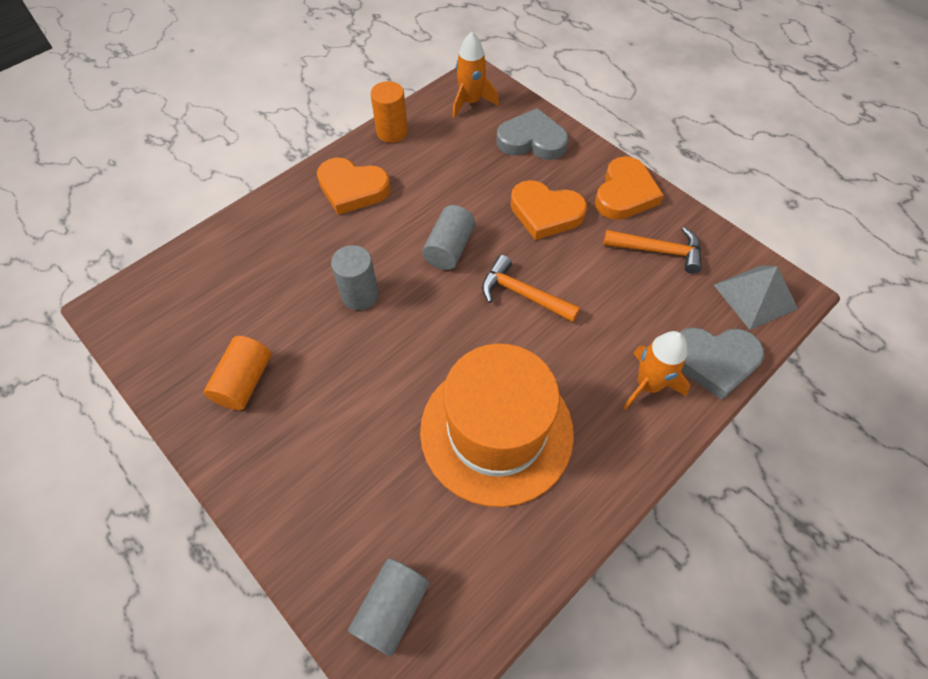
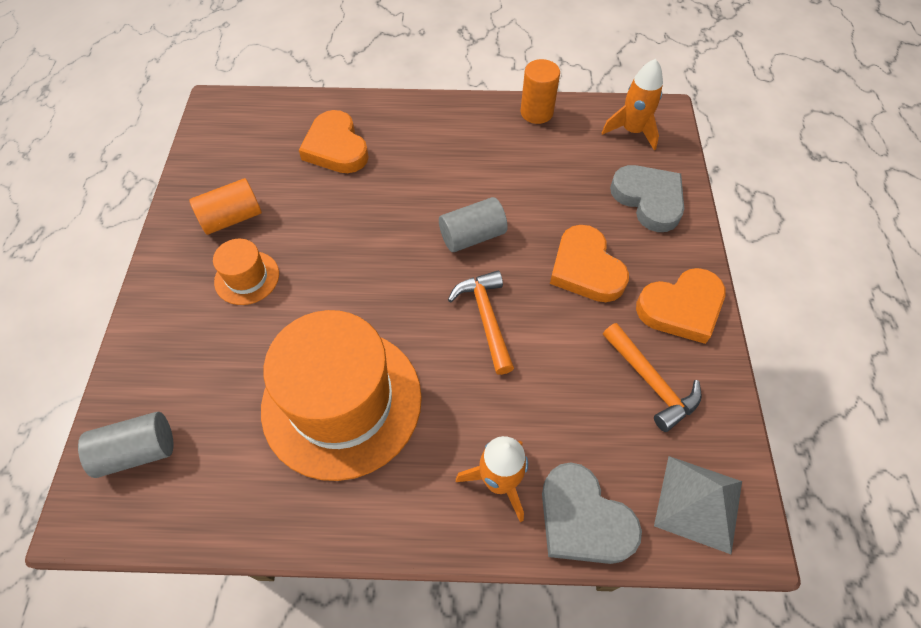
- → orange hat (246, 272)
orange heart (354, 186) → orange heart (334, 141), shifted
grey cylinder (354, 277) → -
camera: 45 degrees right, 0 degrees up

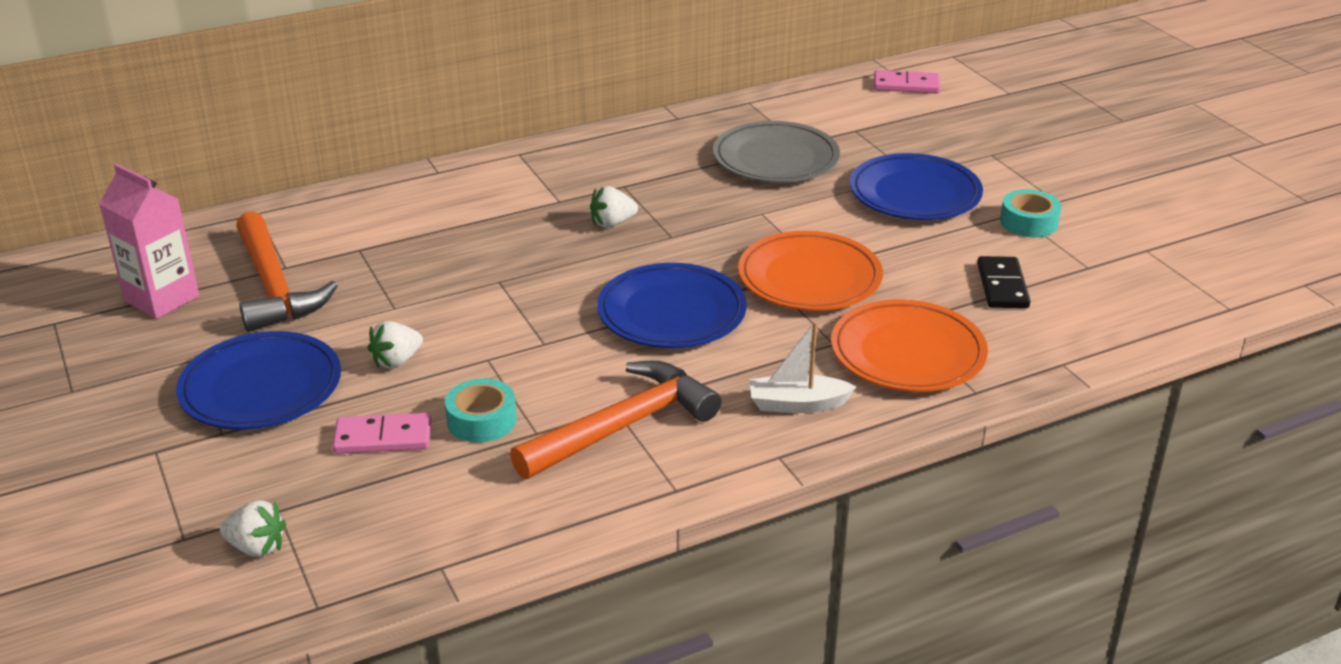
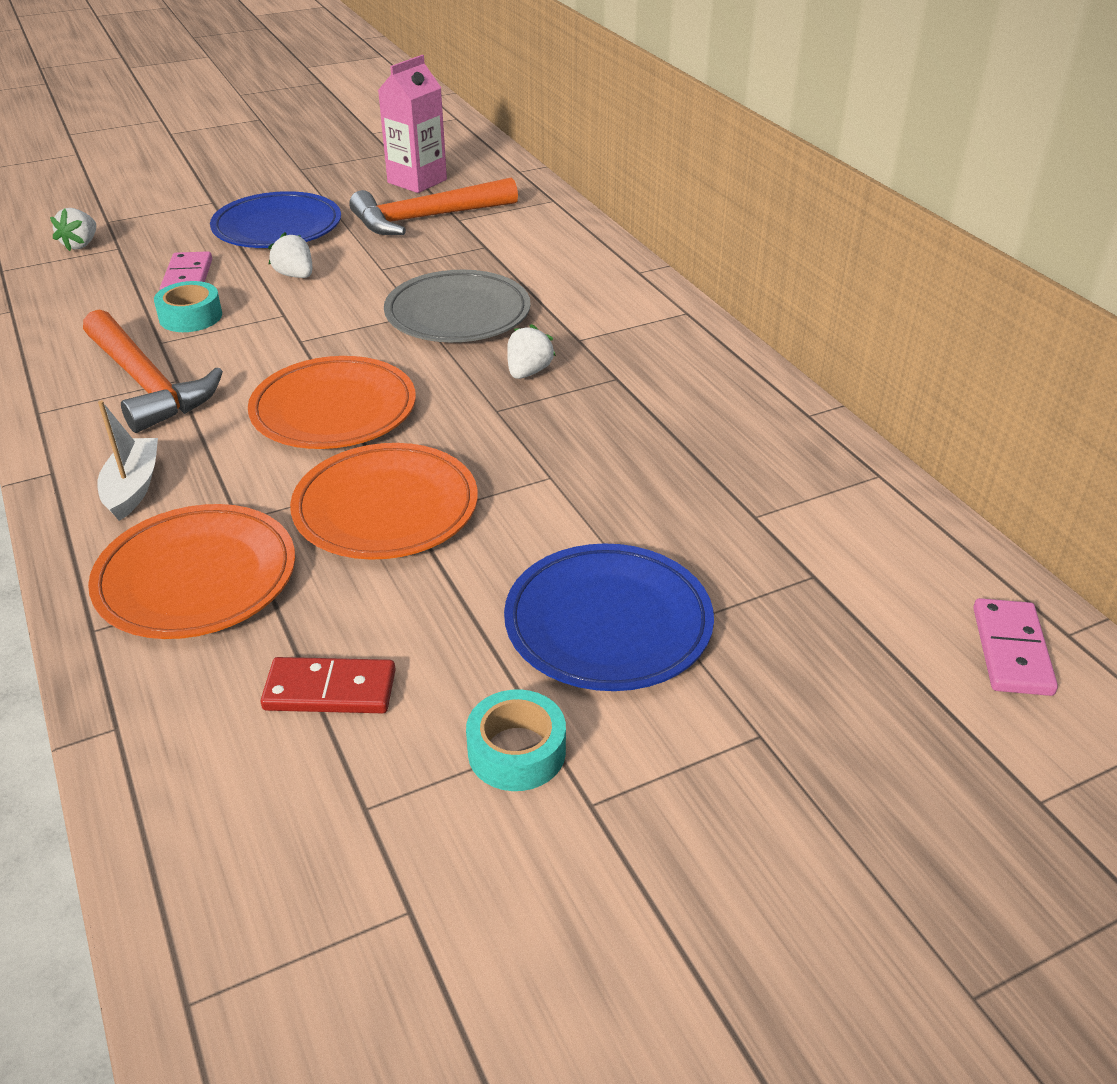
blue plate (671, 305) → orange plate (332, 402)
black domino (1003, 282) → red domino (328, 685)
grey plate (776, 152) → grey plate (457, 306), shifted
white strawberry (614, 207) → white strawberry (531, 351), 45 degrees clockwise
camera: 90 degrees right, 5 degrees up

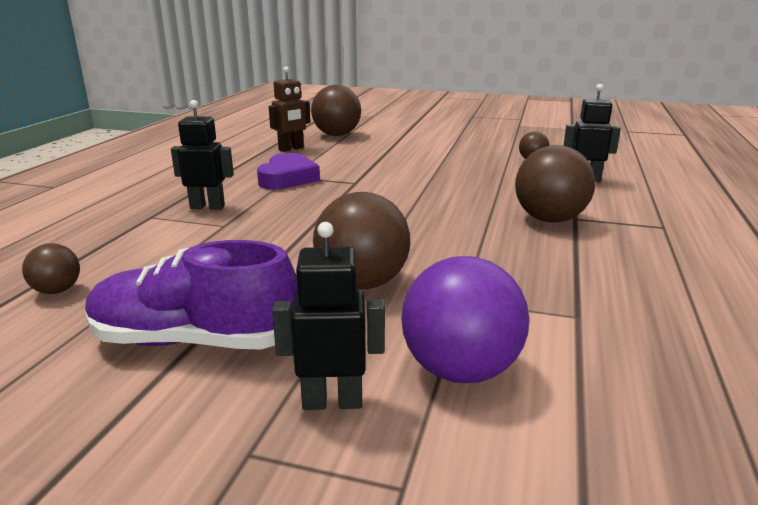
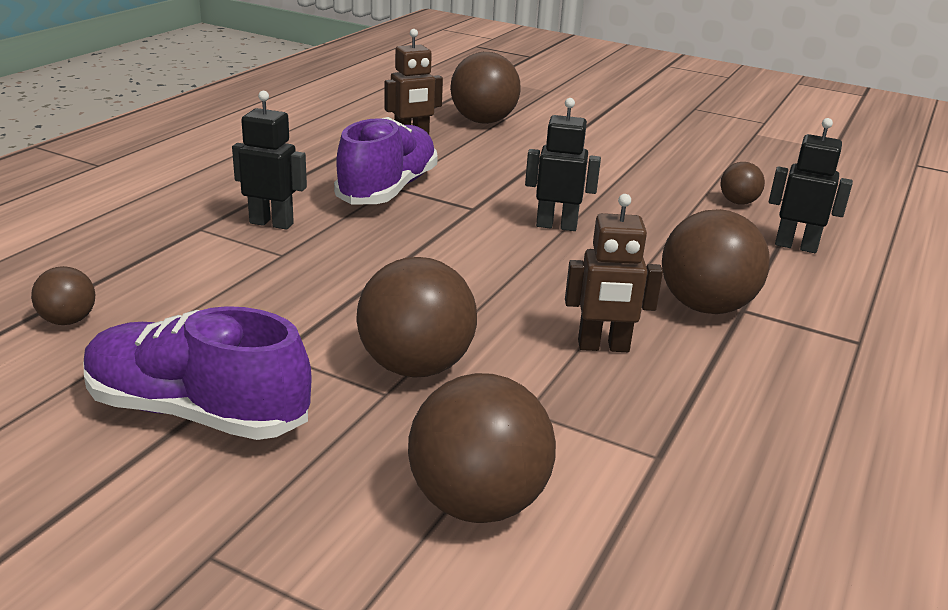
purple heart (288, 171) → purple shoe (386, 160)
purple ball (465, 319) → brown ball (482, 448)
black robot (328, 316) → black robot (563, 164), shifted
- → brown robot (614, 273)
camera: 10 degrees right, 5 degrees up

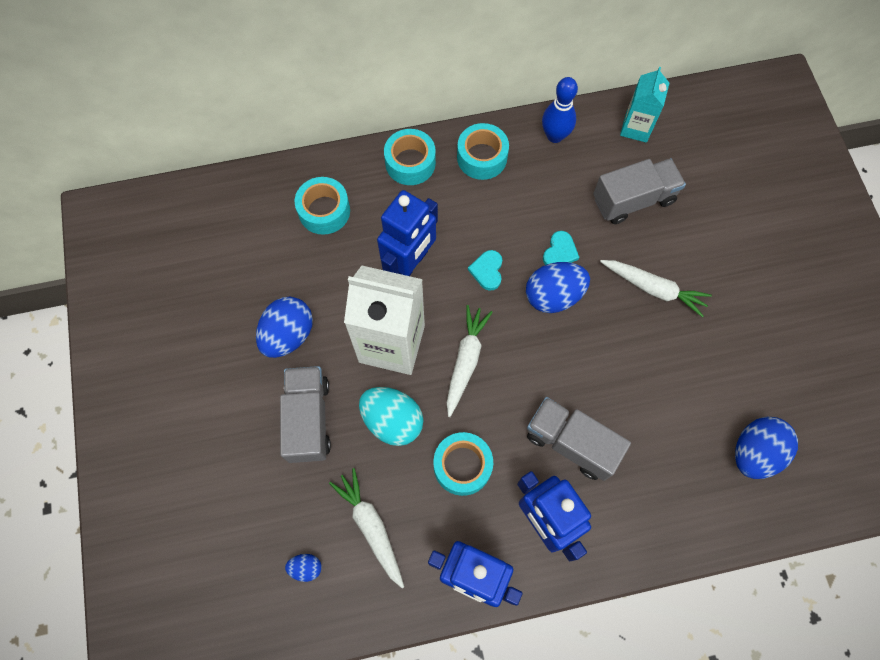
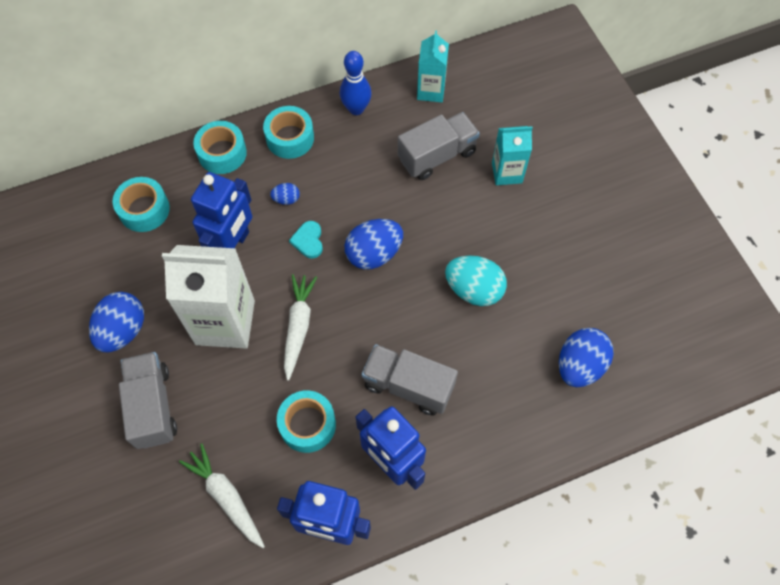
blue egg (303, 568) → blue egg (285, 194), shifted
turquoise egg (391, 416) → turquoise egg (476, 280), shifted
- → turquoise carton (512, 155)
turquoise heart (561, 248) → -
white carrot (656, 288) → -
camera: 10 degrees left, 5 degrees down

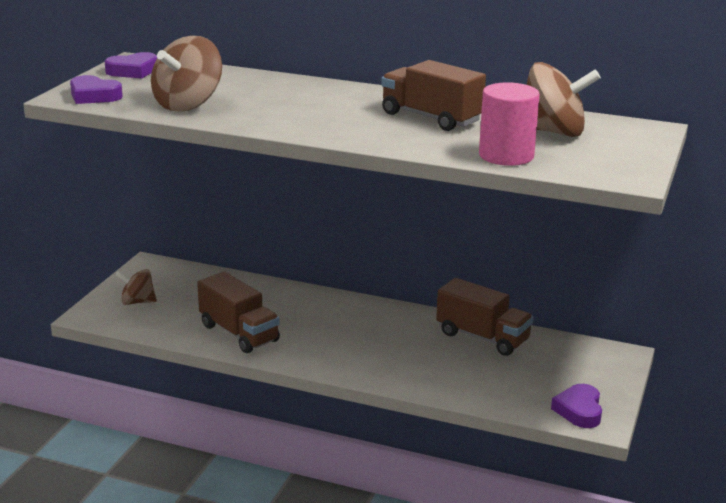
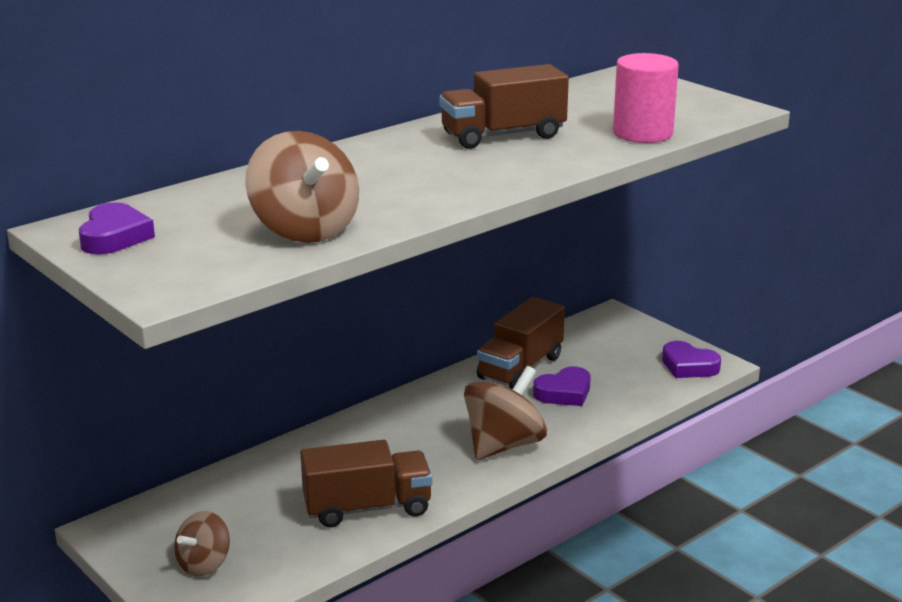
brown spinning top (564, 99) → brown spinning top (505, 413), shifted
brown truck (484, 317) → brown truck (521, 343), 150 degrees clockwise
purple heart (96, 89) → purple heart (562, 386), shifted
camera: 60 degrees left, 0 degrees up

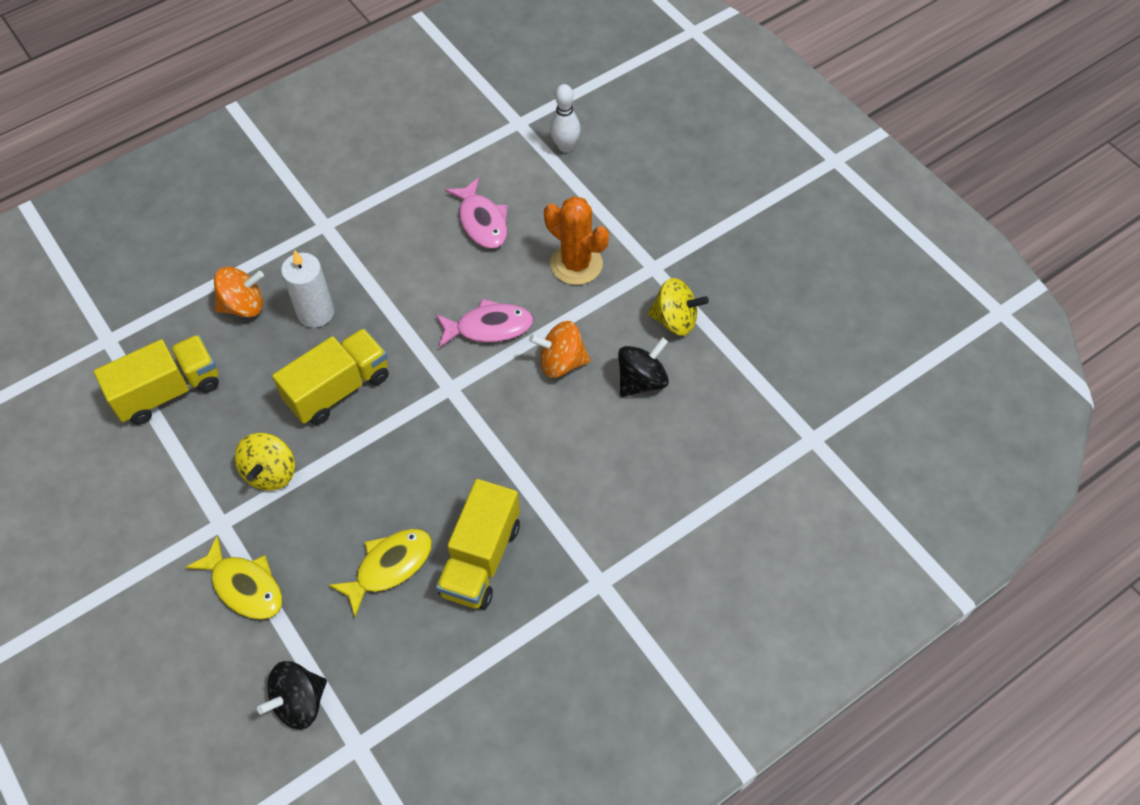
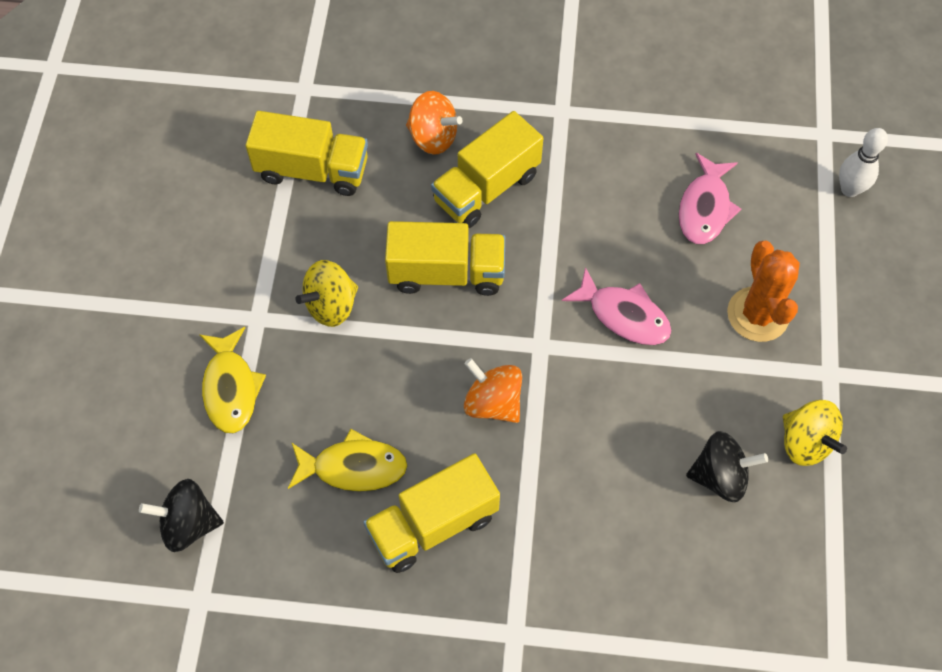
white candle (307, 289) → yellow truck (487, 169)
orange spinning top (560, 349) → orange spinning top (493, 390), shifted
camera: 40 degrees right, 5 degrees up

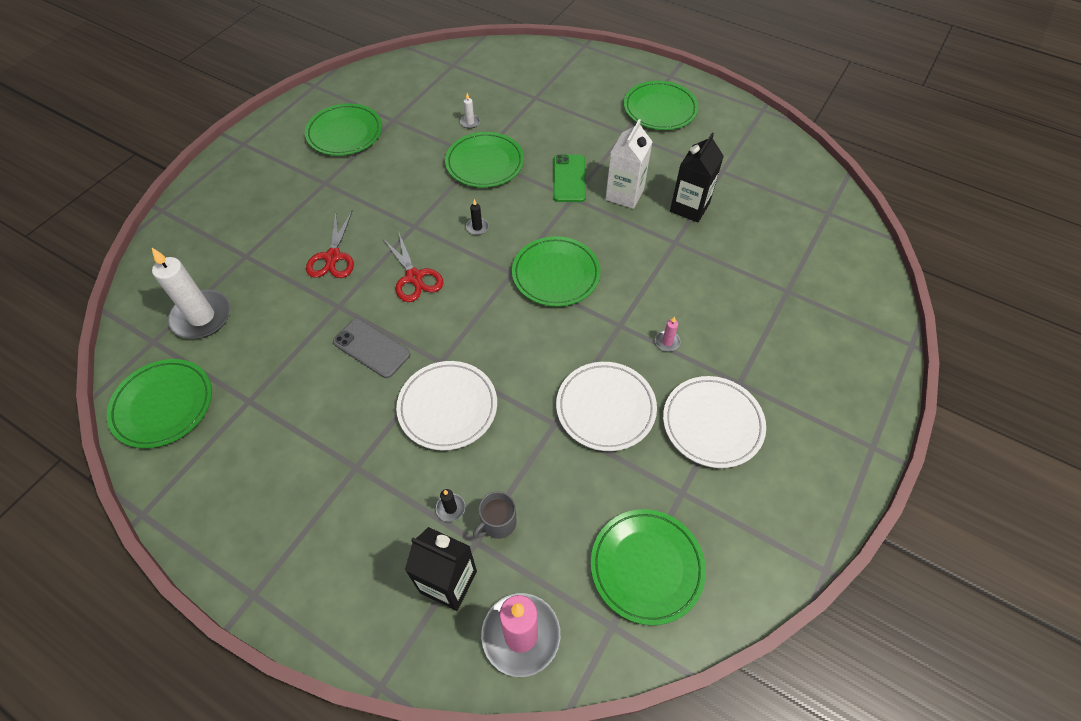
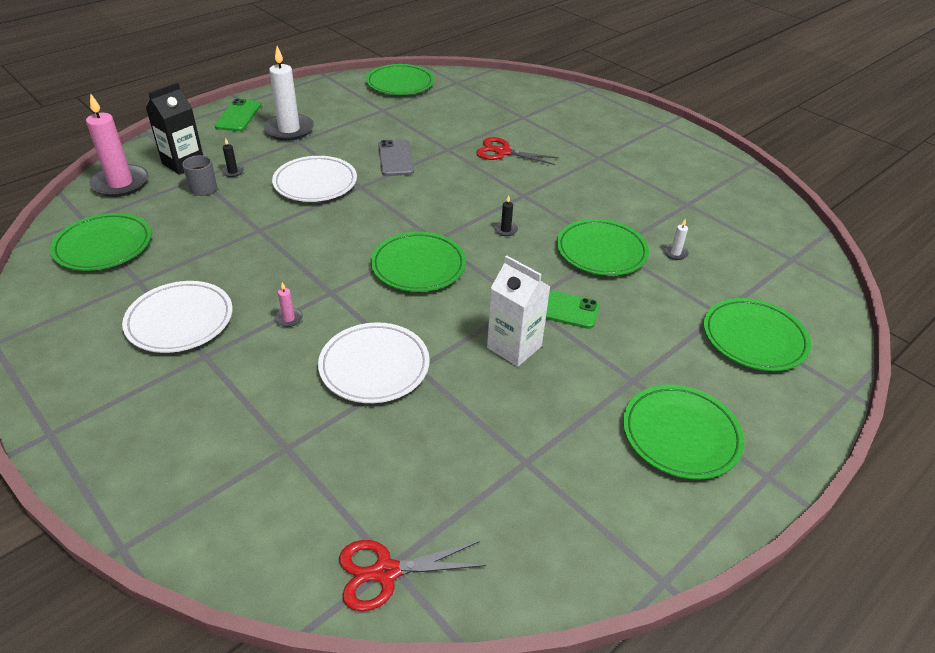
- → green phone (237, 115)
white candle (191, 293) → white candle (288, 93), shifted
white plate (606, 406) → white plate (374, 362), shifted
red scissors (413, 267) → red scissors (412, 575), shifted
grey phone (371, 348) → grey phone (396, 157), 60 degrees counterclockwise
green plate (343, 129) → green plate (757, 334), shifted
black carton (697, 178) → -
camera: 105 degrees right, 15 degrees down

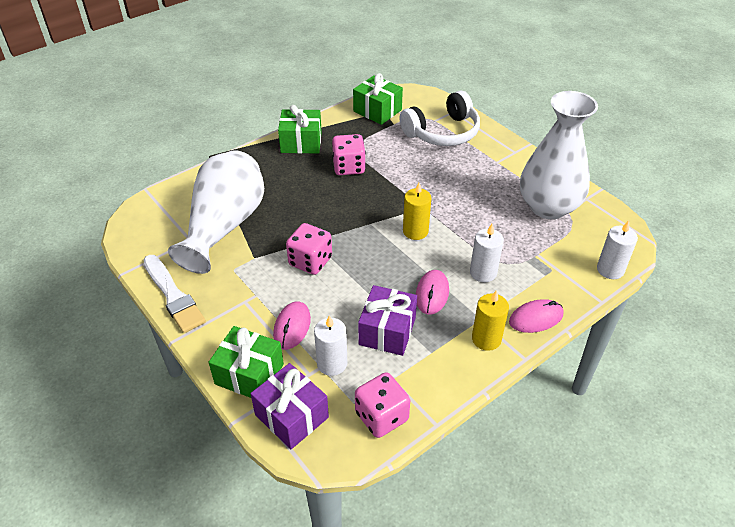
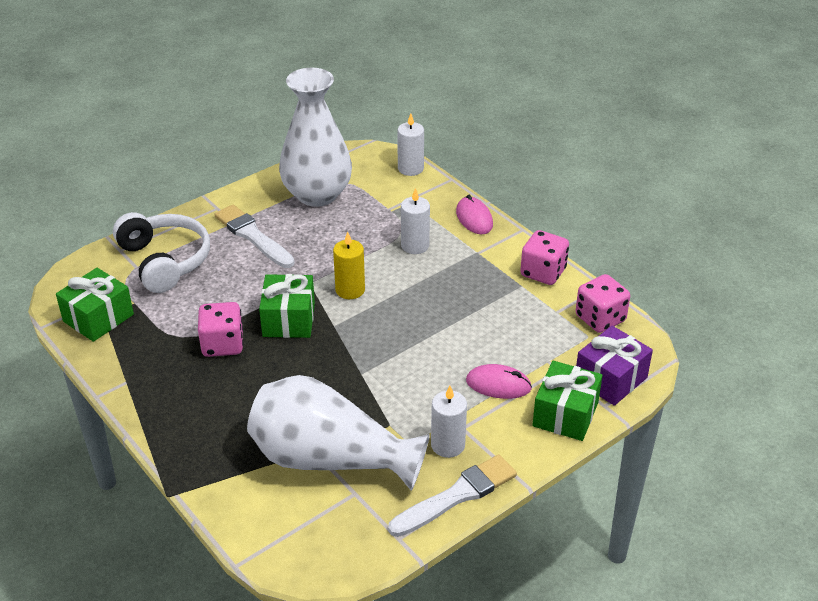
- → white brush (254, 236)
green gift (300, 129) → green gift (287, 306), shifted
white candle (330, 345) → white candle (449, 422), shifted
pink dice (309, 249) → pink dice (544, 257), shifted
purple gift (387, 320) → -
pink mouse (432, 292) → -
yellow candle (490, 320) → -
camera: 90 degrees left, 5 degrees down

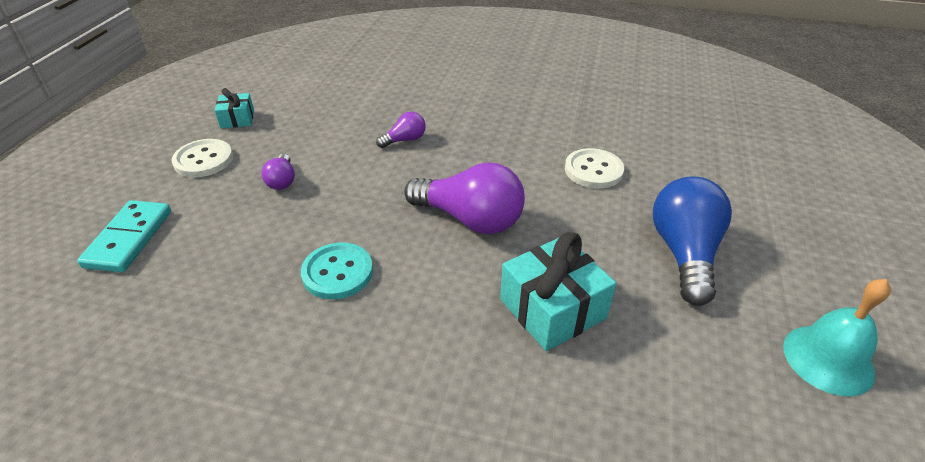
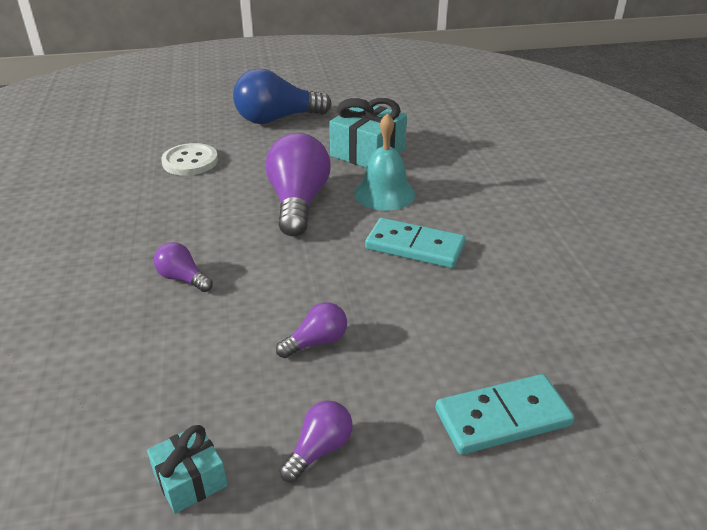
white button (202, 158) → purple light bulb (316, 441)
turquoise bell (837, 338) → turquoise bell (384, 162), shifted
turquoise button (337, 271) → turquoise domino (415, 243)
camera: 115 degrees left, 5 degrees down

